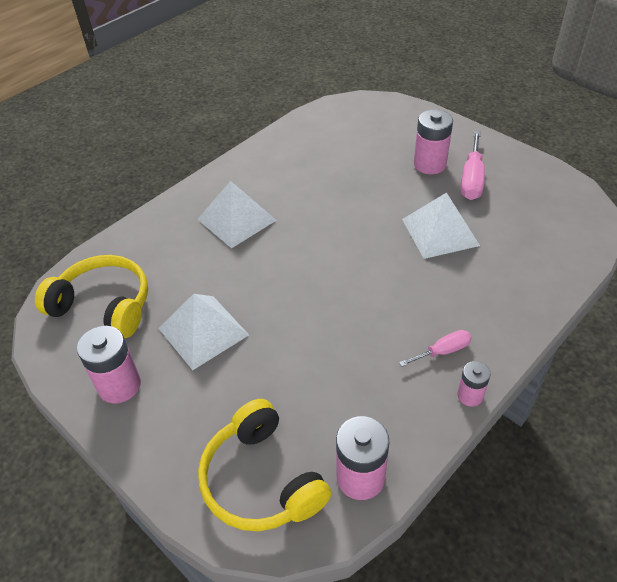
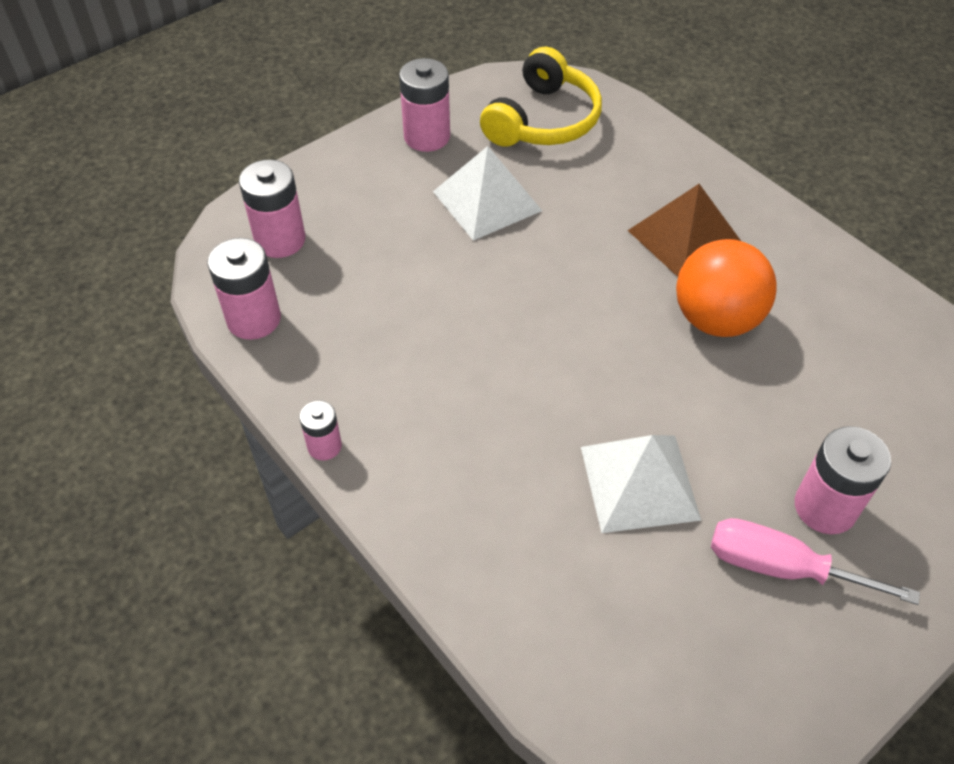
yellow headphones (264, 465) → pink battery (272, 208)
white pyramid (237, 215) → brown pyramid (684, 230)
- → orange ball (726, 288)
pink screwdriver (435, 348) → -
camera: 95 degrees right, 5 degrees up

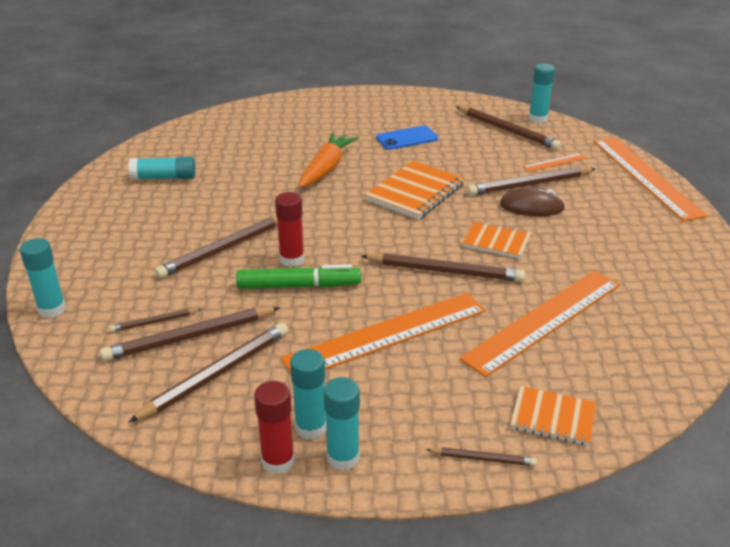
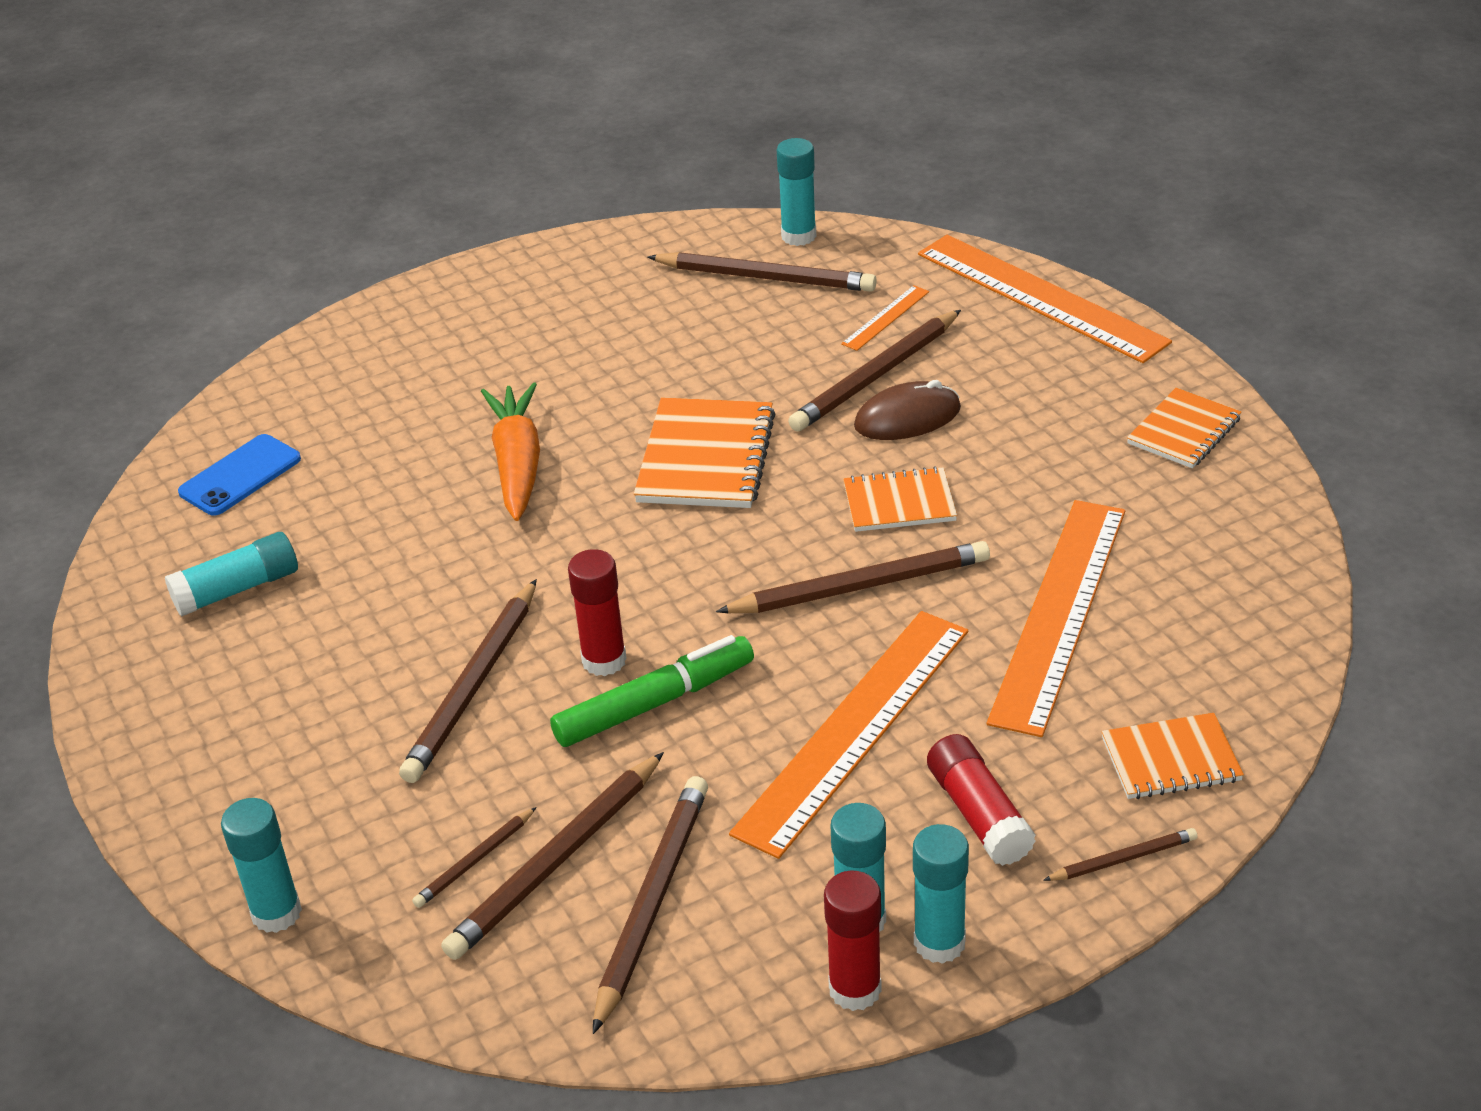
blue phone (407, 137) → blue phone (239, 475), shifted
- → red glue stick (981, 800)
- → orange notebook (1184, 428)
camera: 25 degrees left, 5 degrees up

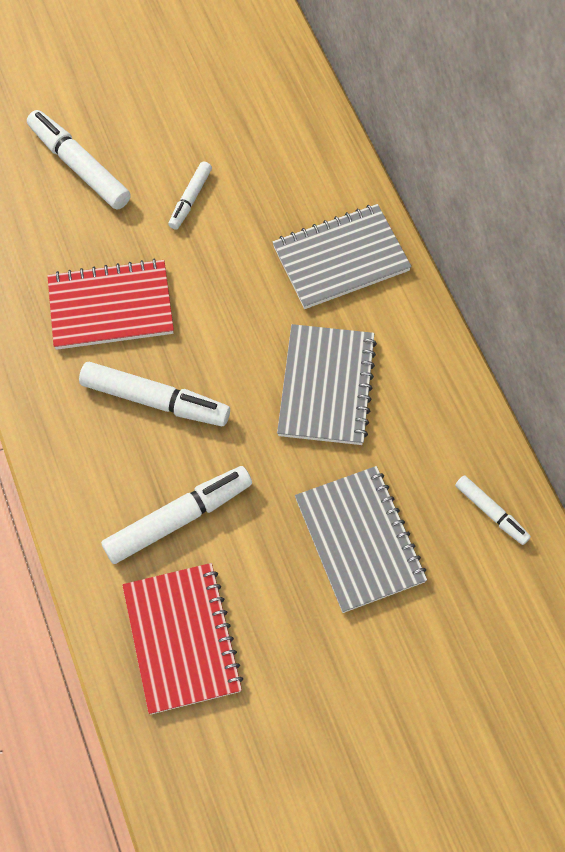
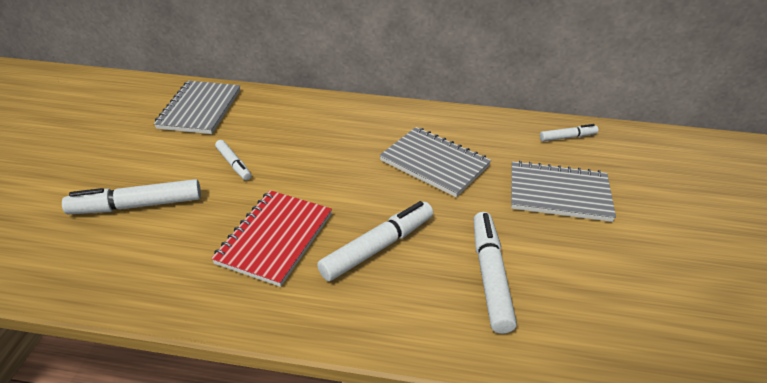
grey notebook (342, 256) → grey notebook (197, 107), shifted
red notebook (182, 638) → -
camera: 60 degrees left, 25 degrees down

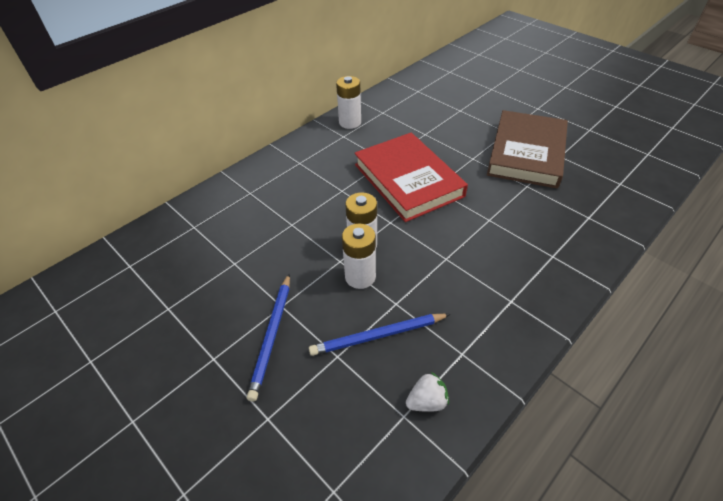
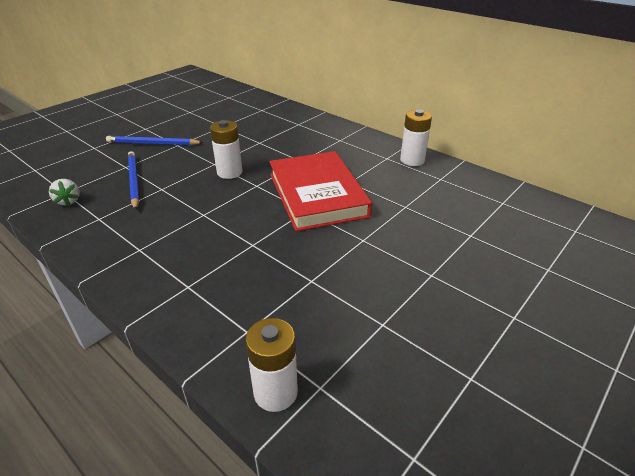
white battery (359, 256) → white battery (272, 365), shifted
red book (411, 177) → red book (320, 191), 75 degrees counterclockwise
brown book (527, 149) → -
camera: 85 degrees right, 10 degrees down

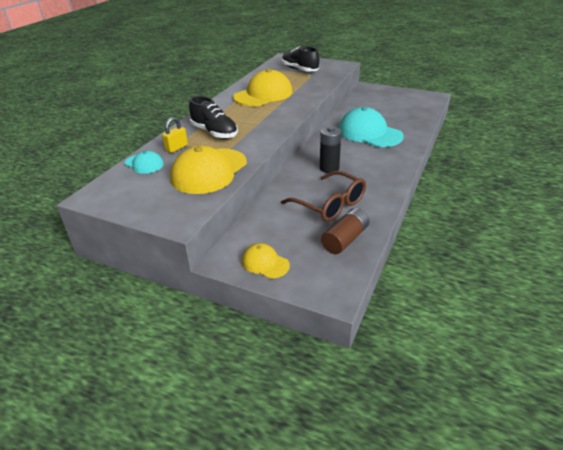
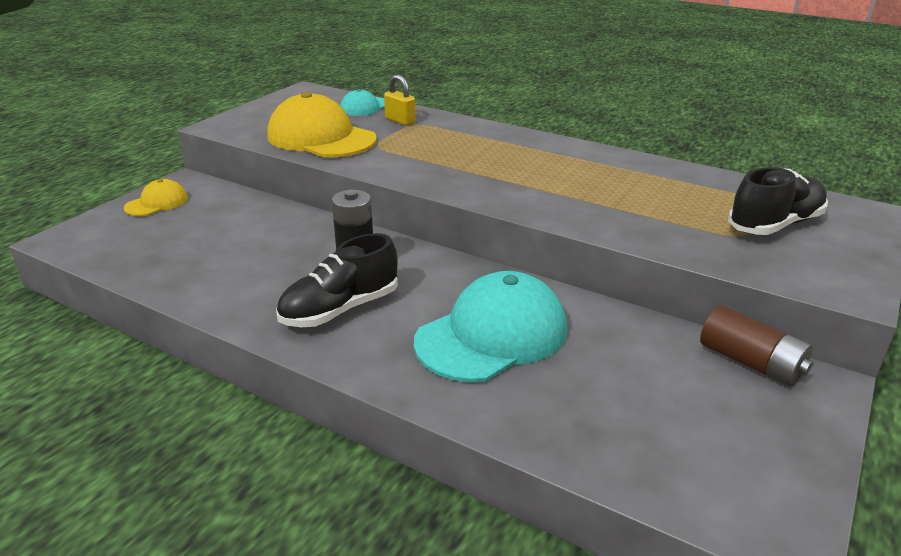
black shoe (213, 117) → black shoe (337, 280), shifted
brown battery (345, 231) → brown battery (756, 346), shifted
yellow cap (263, 87) → -
brown glasses (323, 196) → -
camera: 95 degrees right, 5 degrees down

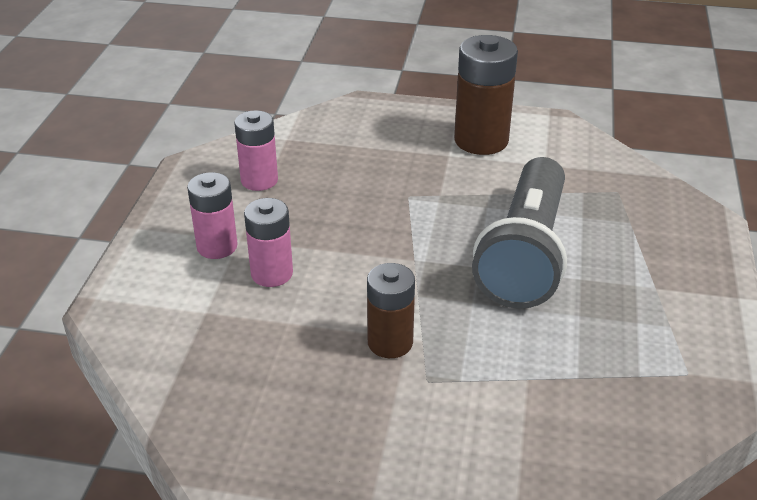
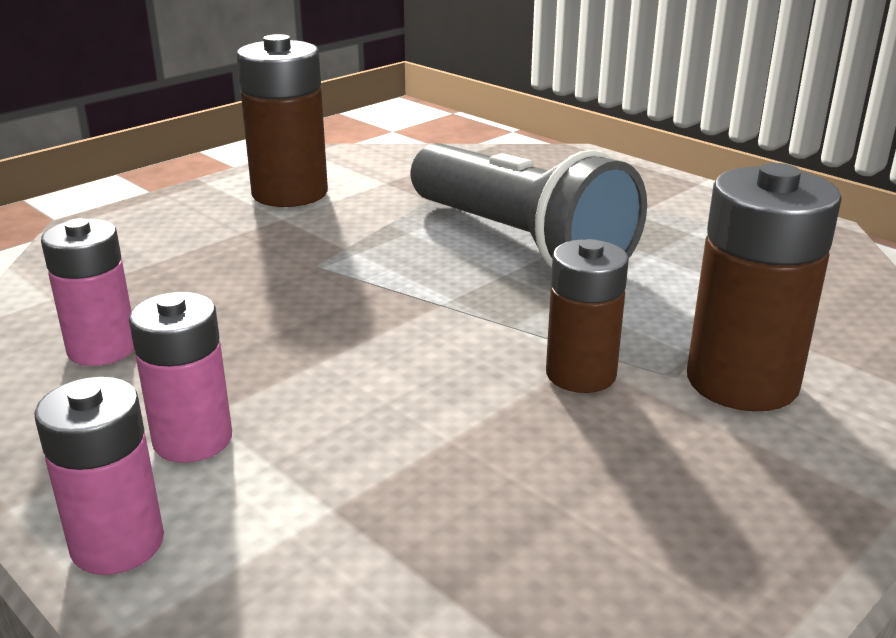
pink battery (268, 242) → pink battery (99, 476), shifted
- → brown battery (764, 287)
camera: 55 degrees left, 10 degrees down

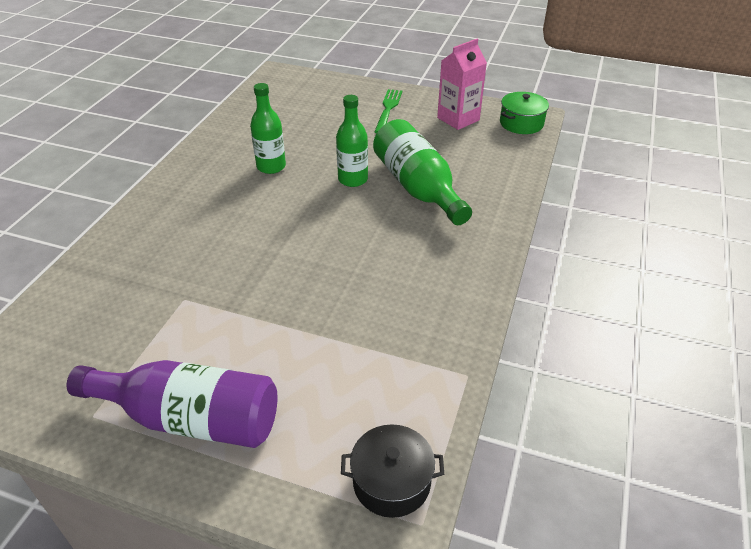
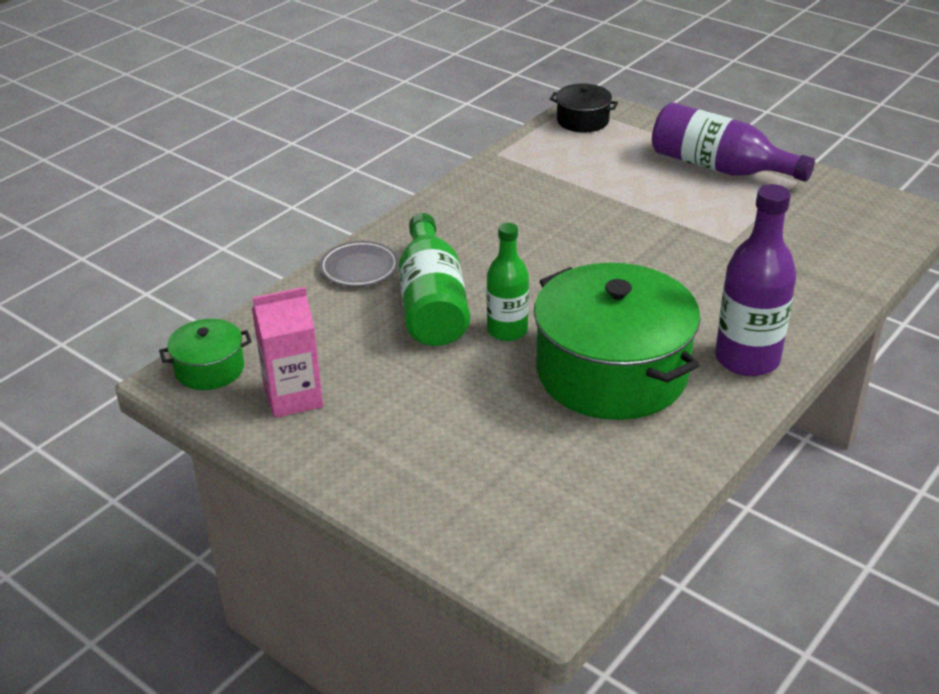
- → grey plate (359, 264)
green bottle (268, 128) → green pot (617, 341)
- → purple bottle (755, 280)
green fork (388, 111) → -
camera: 160 degrees left, 5 degrees down

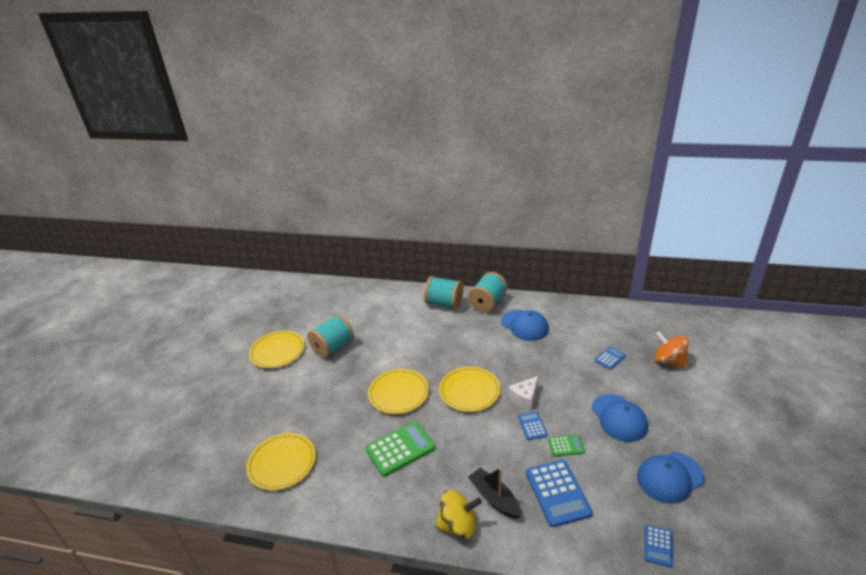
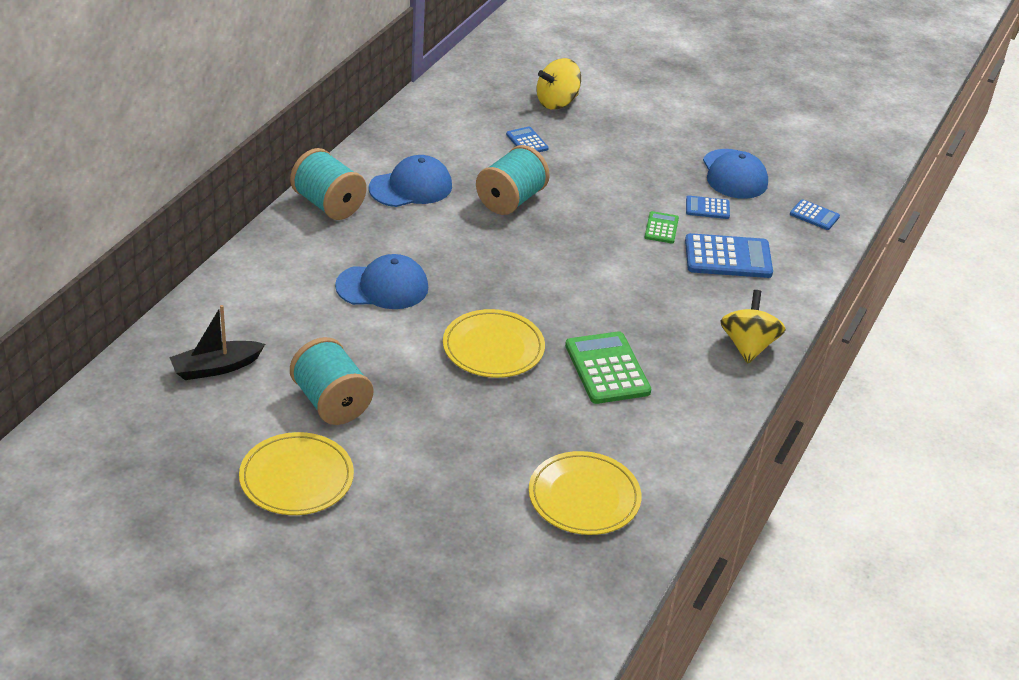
black boat (494, 493) → black boat (217, 342), shifted
blue cap (620, 418) → blue cap (381, 281), shifted
turquoise spool (443, 292) → turquoise spool (513, 180), shifted
orange spinning top (671, 349) → yellow spinning top (559, 83)
blue calculator (533, 426) → blue calculator (708, 207), shifted
yellow plate (469, 389) → -
white cheese (523, 393) → -
camera: 80 degrees left, 5 degrees up

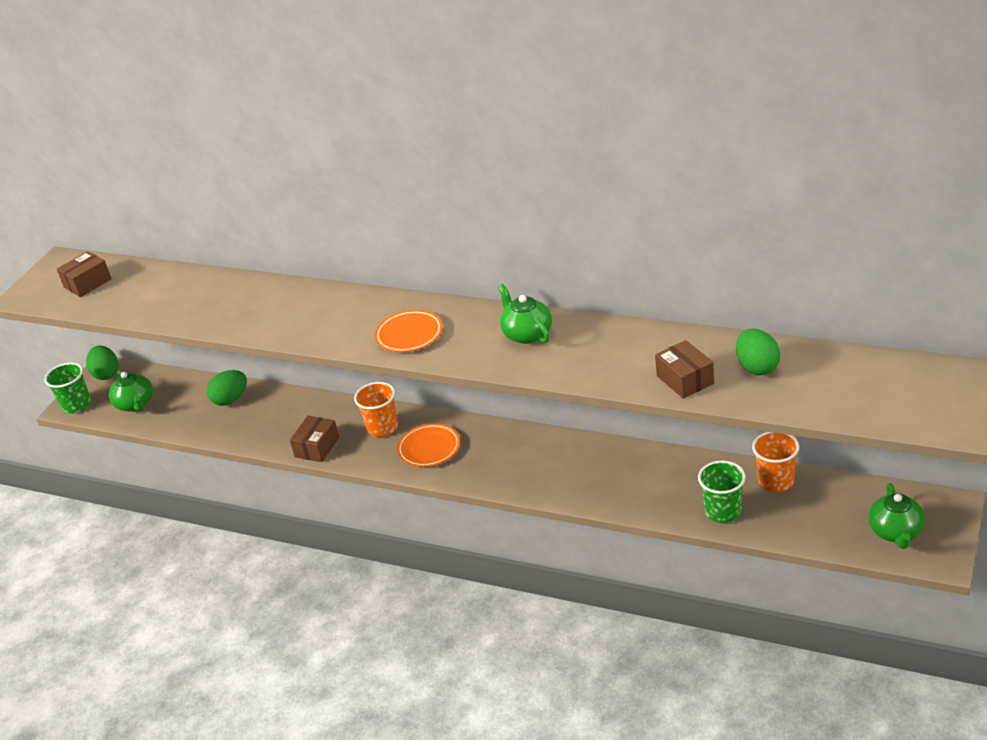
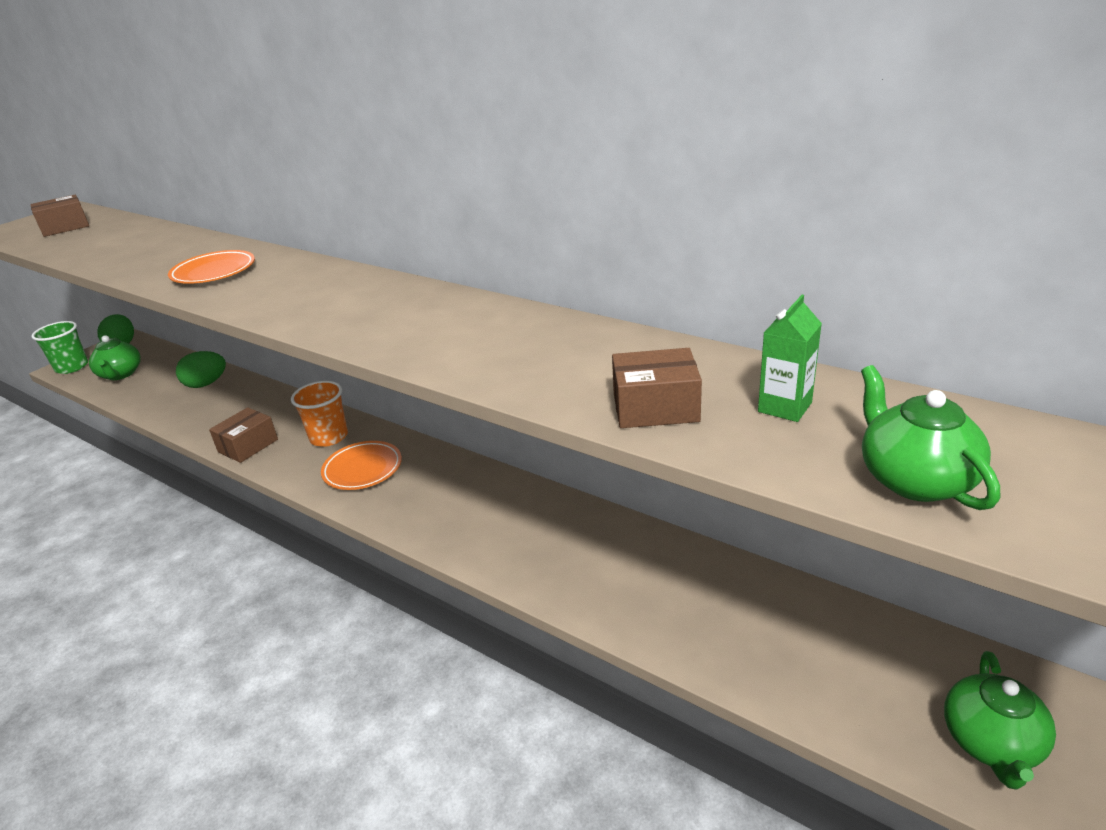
orange plate (408, 331) → orange plate (211, 267), shifted
brown box (684, 369) → brown box (657, 388), 75 degrees counterclockwise
green egg (758, 351) → green carton (790, 358)
green teapot (525, 314) → green teapot (930, 437), shifted
green cup (722, 492) → -
orange cup (776, 462) → -
camera: 10 degrees right, 5 degrees down

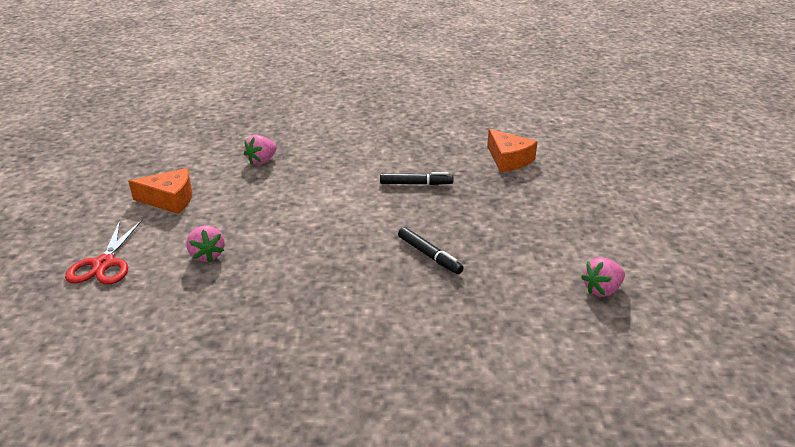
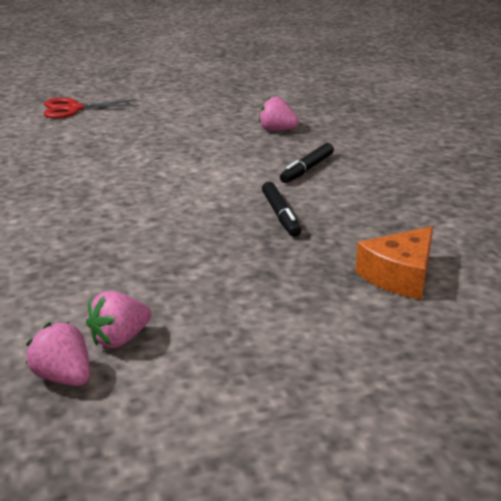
pink strawberry (205, 244) → pink strawberry (118, 319), shifted
black marker (431, 250) → black marker (307, 163), shifted
orange cheese (160, 191) → -
camera: 75 degrees right, 5 degrees down

